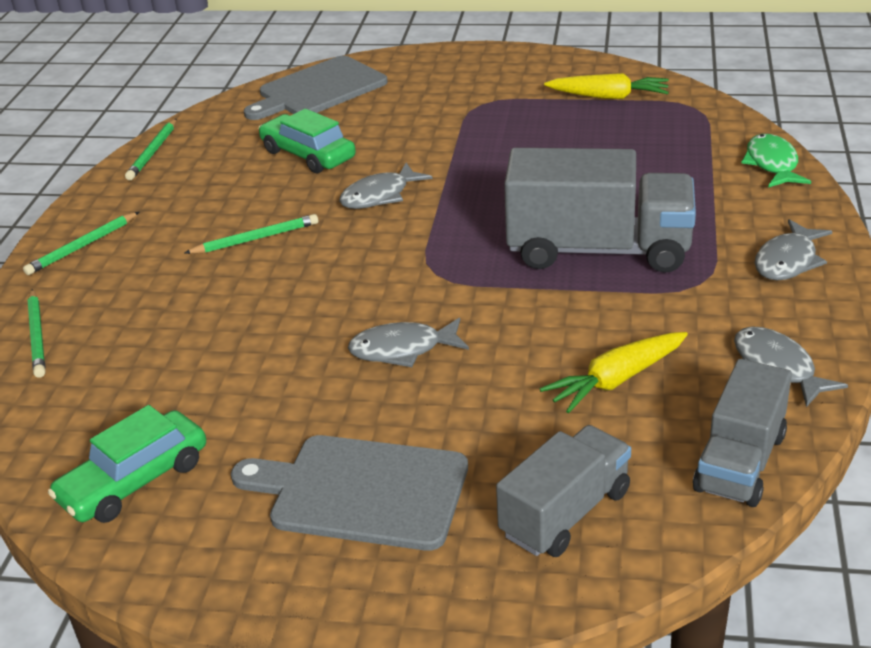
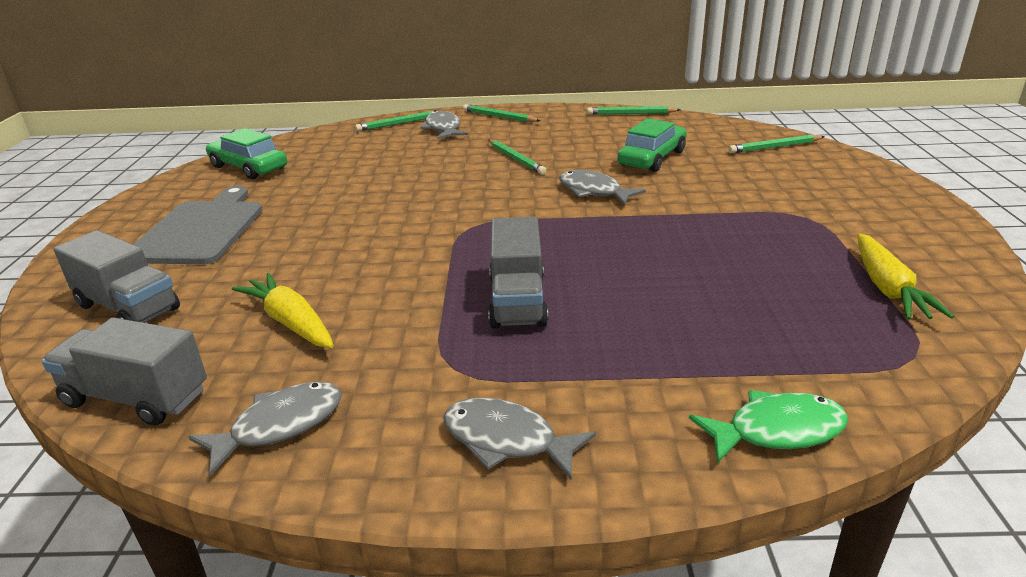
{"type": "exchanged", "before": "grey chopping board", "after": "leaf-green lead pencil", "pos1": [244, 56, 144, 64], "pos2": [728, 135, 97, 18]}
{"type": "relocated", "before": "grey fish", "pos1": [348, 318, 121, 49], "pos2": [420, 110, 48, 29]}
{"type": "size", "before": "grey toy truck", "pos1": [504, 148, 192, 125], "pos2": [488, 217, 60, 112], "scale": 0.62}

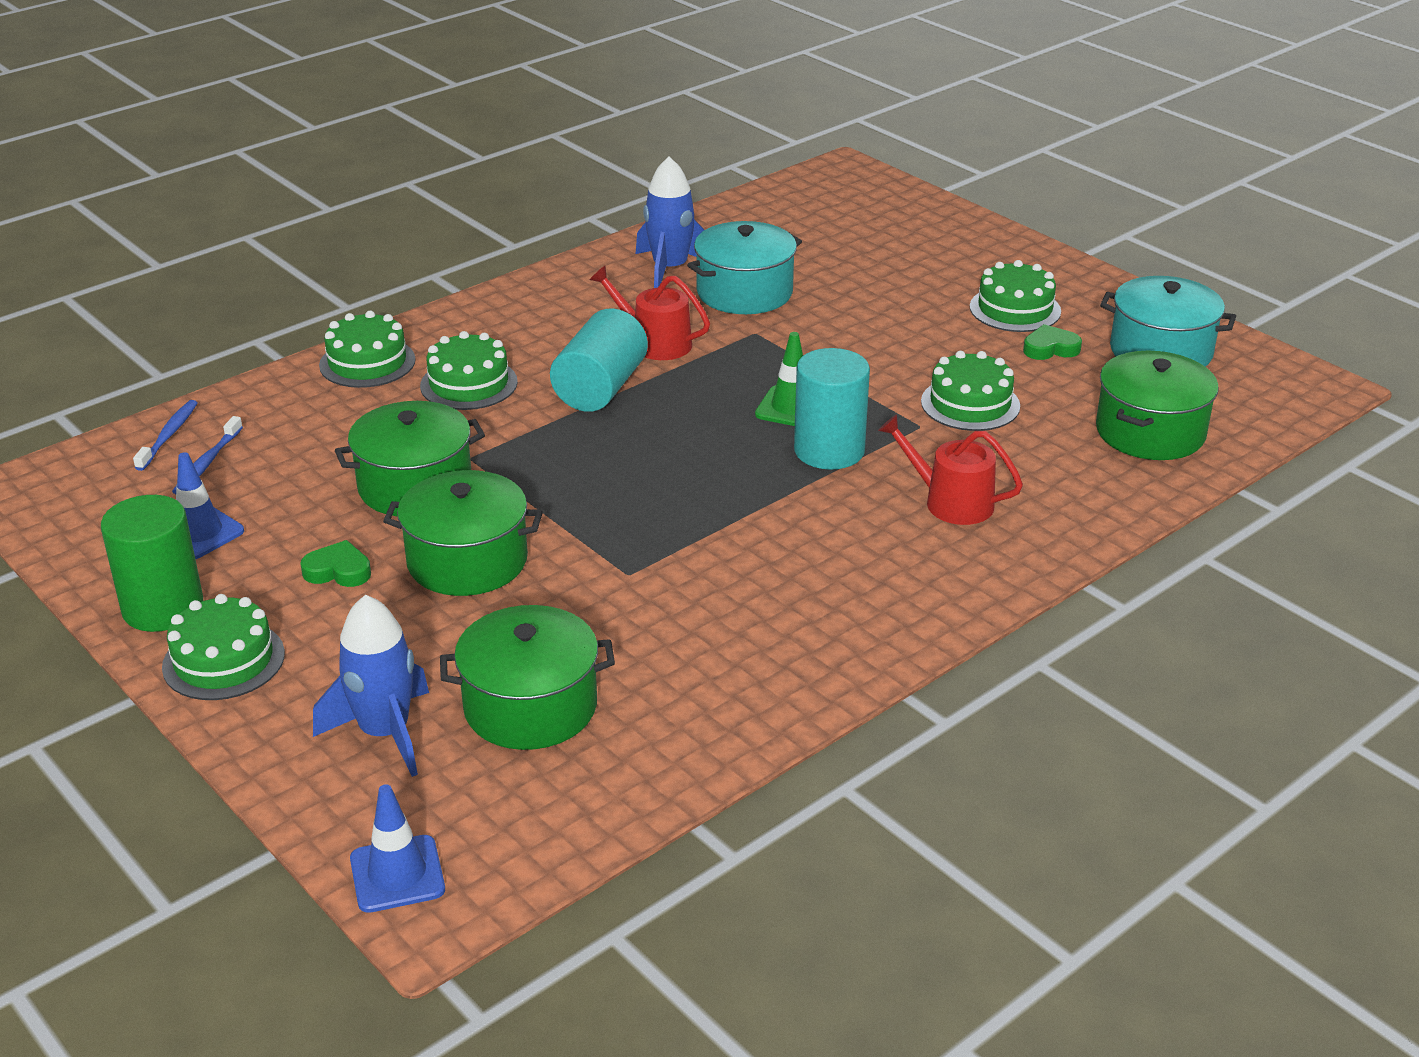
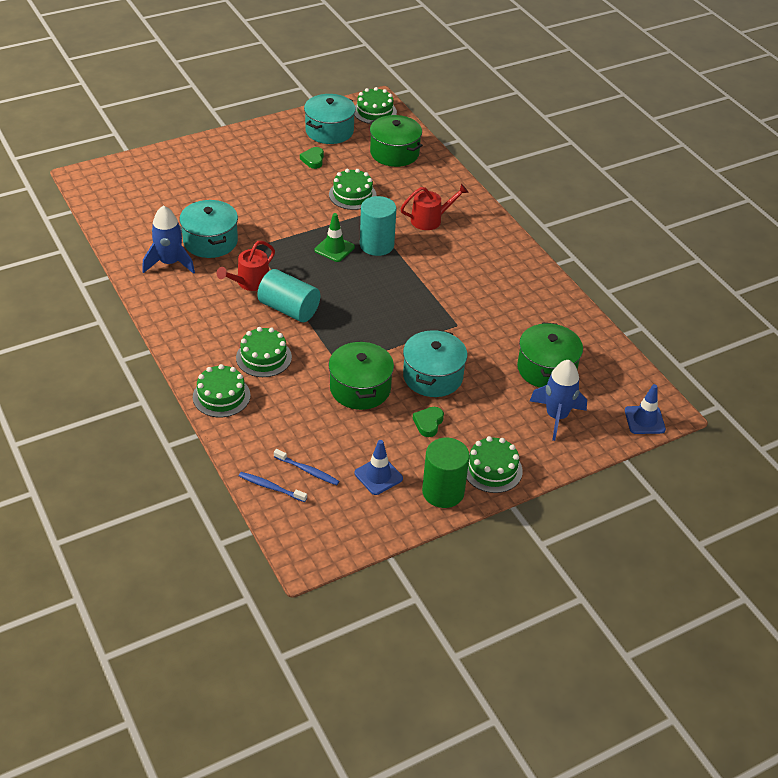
{"type": "colour", "before": "leaf-green cooking pot", "after": "turquoise cooking pot", "pos1": [383, 470, 160, 126], "pos2": [403, 330, 64, 67]}
{"type": "spun", "before": "scarlet watering pot", "pos1": [878, 414, 145, 111], "pos2": [400, 184, 69, 46], "turn": -150}
{"type": "relocated", "before": "leaf-green cake", "pos1": [970, 260, 91, 72], "pos2": [354, 87, 43, 37]}

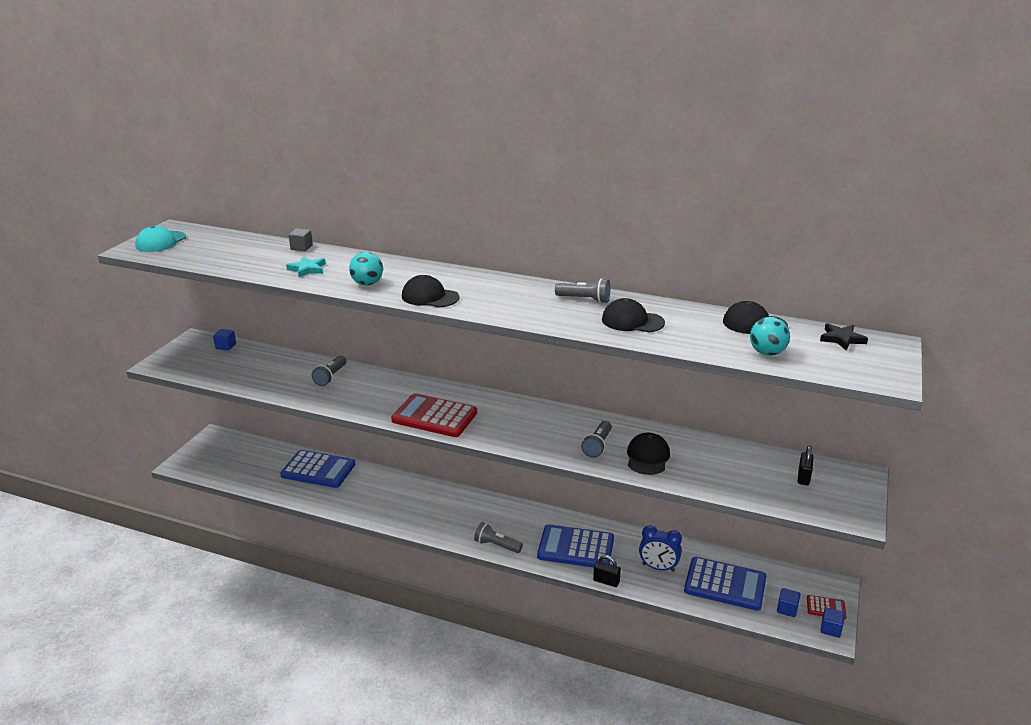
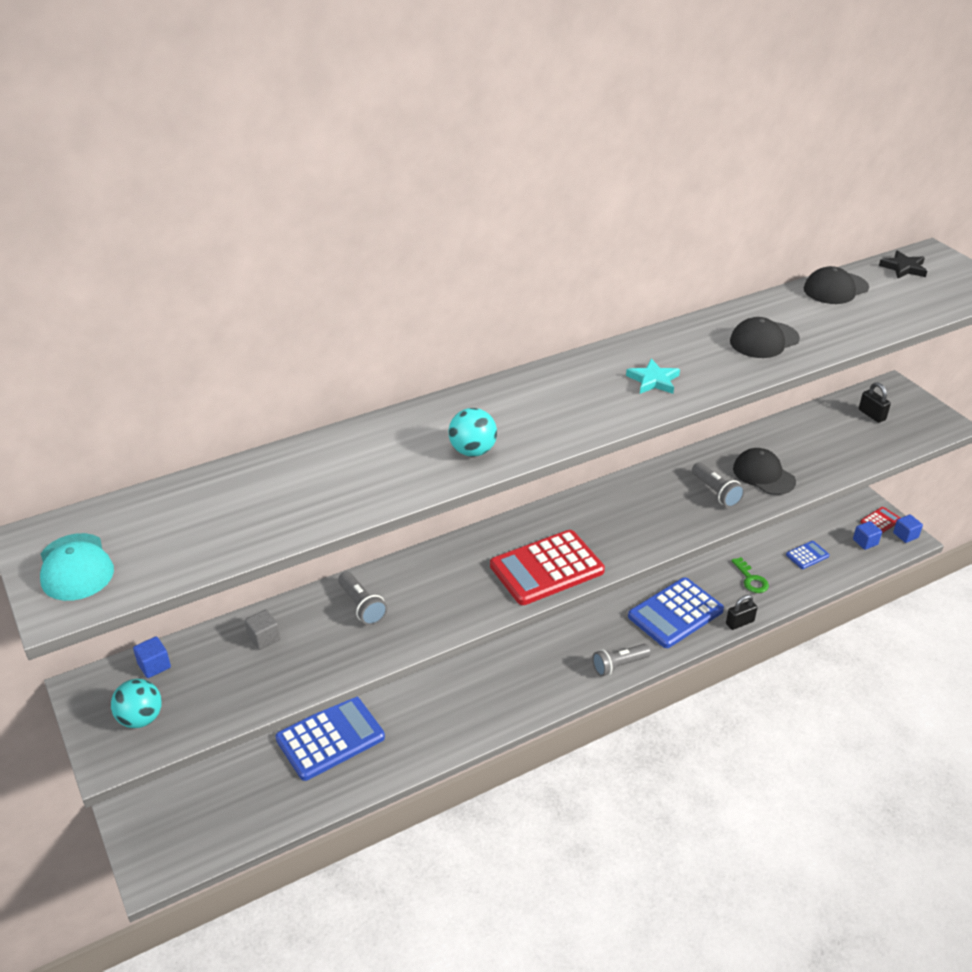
{"type": "relocated", "before": "turquoise five-pointed star", "pos1": [286, 256, 39, 21], "pos2": [626, 359, 54, 35]}
{"type": "relocated", "before": "grey solid cube", "pos1": [289, 228, 24, 23], "pos2": [245, 609, 35, 41]}
{"type": "missing", "before": "ebony baseball cap", "pos1": [402, 275, 58, 33]}
{"type": "missing", "before": "grey torch", "pos1": [555, 279, 55, 24]}
{"type": "exchanged", "before": "royal blue clock", "after": "leaf-green latchkey", "pos1": [639, 525, 43, 47], "pos2": [731, 557, 38, 36]}
{"type": "size", "before": "royal blue pocket calculator", "pos1": [684, 557, 82, 54], "pos2": [786, 541, 44, 28], "scale": 0.47}
{"type": "relocated", "before": "turquoise play ball", "pos1": [750, 317, 40, 38], "pos2": [111, 679, 51, 49]}

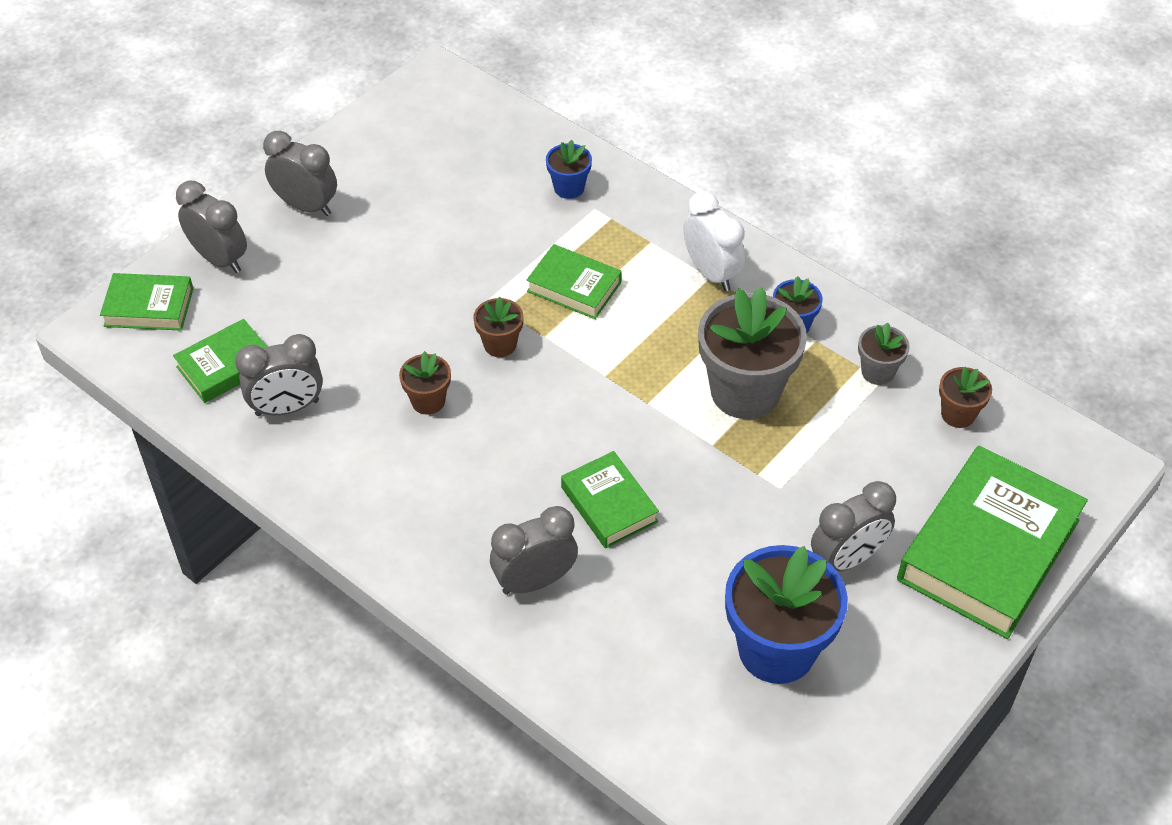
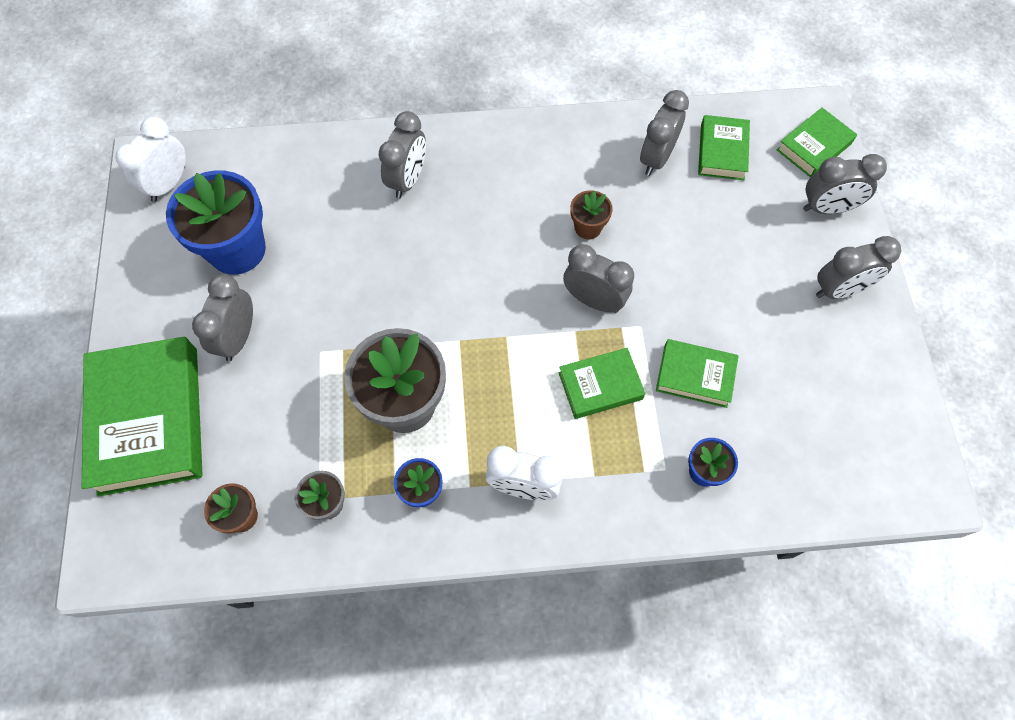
{"type": "exchanged", "before": "russet potted plant", "after": "grey clock", "pos1": [473, 297, 51, 60], "pos2": [563, 244, 71, 69]}
{"type": "relocated", "before": "leaf-green hardback", "pos1": [561, 451, 98, 97], "pos2": [656, 339, 83, 69]}
{"type": "appeared", "after": "snow-white clock", "pos2": [115, 117, 71, 85]}

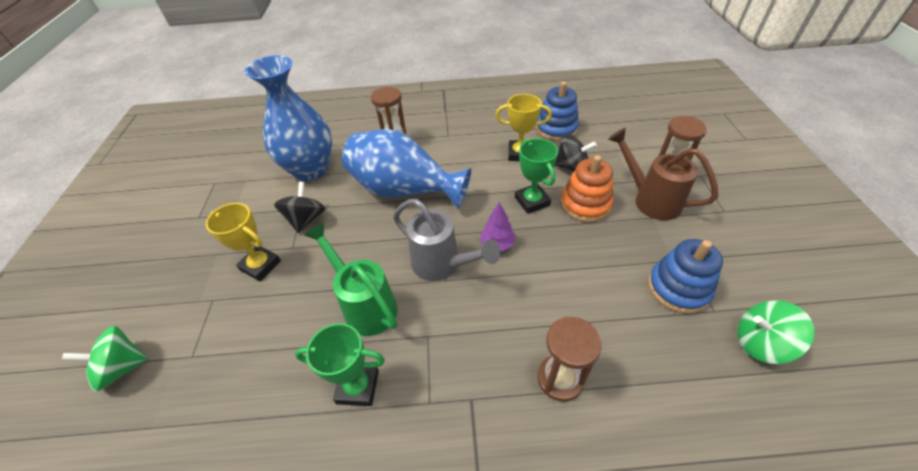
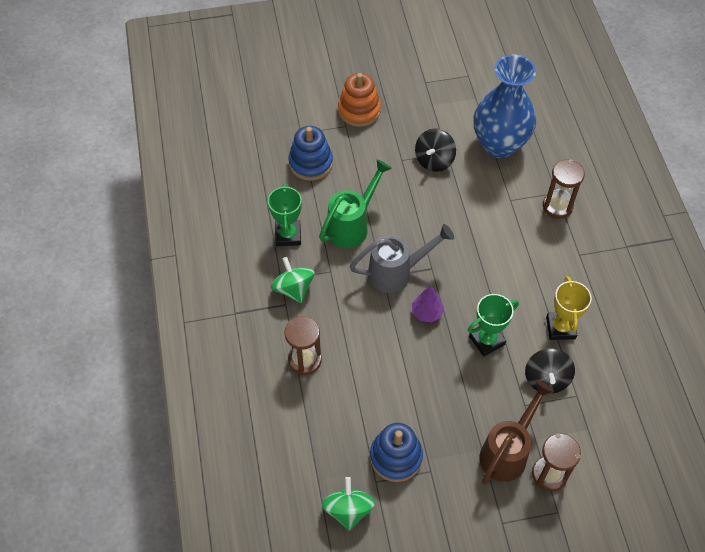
{"type": "relocated", "before": "leaf-green toy top", "pos1": [61, 326, 87, 66], "pos2": [271, 257, 44, 46]}
{"type": "missing", "before": "yellow trophy", "pos1": [206, 203, 75, 78]}
{"type": "spun", "before": "ebony toy top", "pos1": [274, 182, 52, 51], "pos2": [415, 128, 41, 44], "turn": 120}
{"type": "missing", "before": "royal blue flower vase", "pos1": [342, 129, 129, 80]}
{"type": "spun", "before": "grey watering pot", "pos1": [393, 199, 108, 82], "pos2": [350, 224, 104, 69], "turn": -135}
{"type": "relocated", "before": "royal blue stacking toy", "pos1": [536, 81, 43, 60], "pos2": [288, 126, 45, 55]}
{"type": "relocated", "before": "bright orange stacking toy", "pos1": [561, 155, 52, 67], "pos2": [338, 73, 43, 54]}

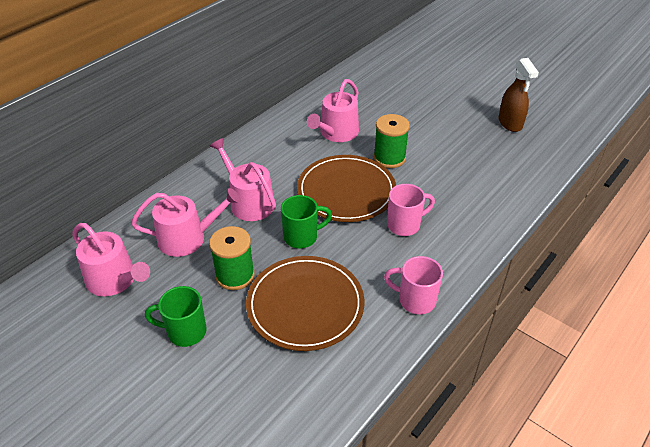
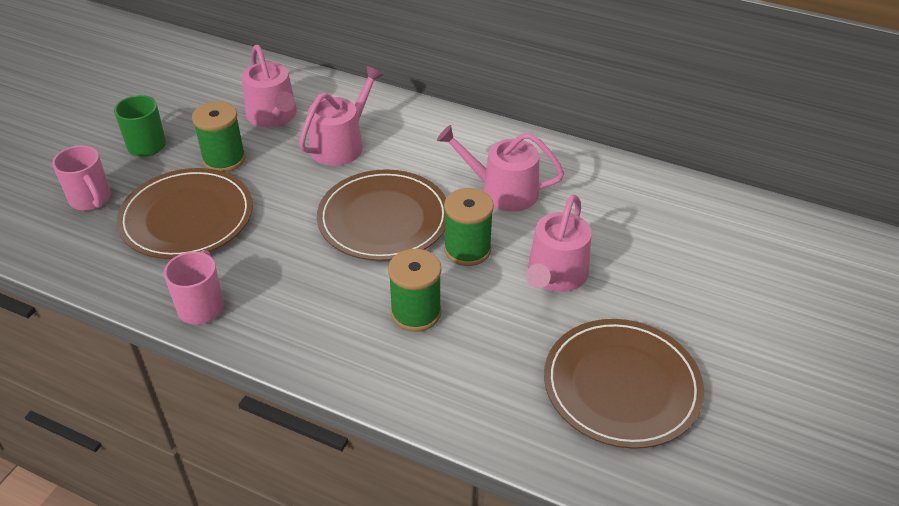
{"type": "relocated", "before": "pink watering pot", "pos1": [72, 223, 78, 73], "pos2": [526, 195, 66, 97]}
{"type": "missing", "before": "leaf-green tea mug", "pos1": [281, 195, 51, 53]}
{"type": "relocated", "before": "pink tea mug", "pos1": [387, 184, 48, 52], "pos2": [52, 145, 59, 66]}
{"type": "exchanged", "before": "russet sprayer", "after": "russet flat dish", "pos1": [498, 58, 41, 74], "pos2": [544, 319, 160, 130]}
{"type": "appeared", "after": "leaf-green reel of thread", "pos2": [388, 249, 53, 83]}

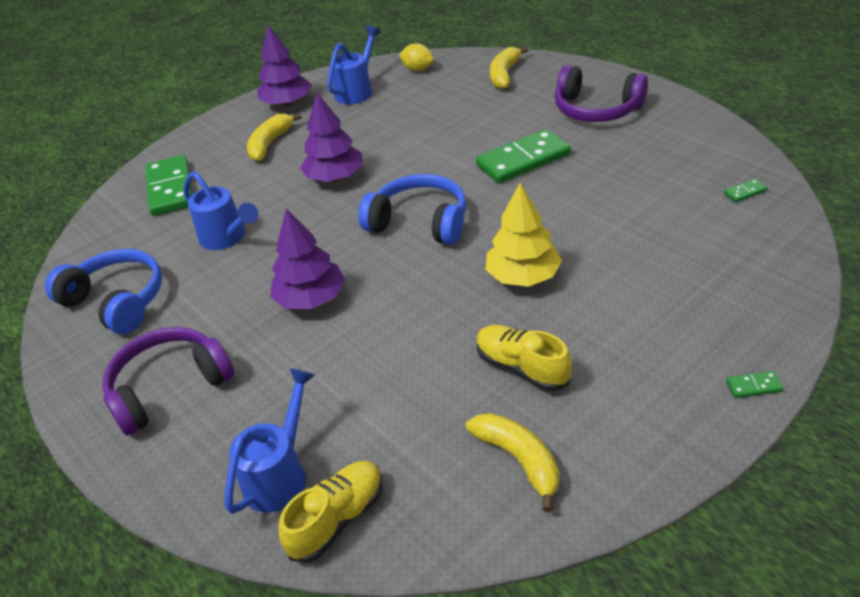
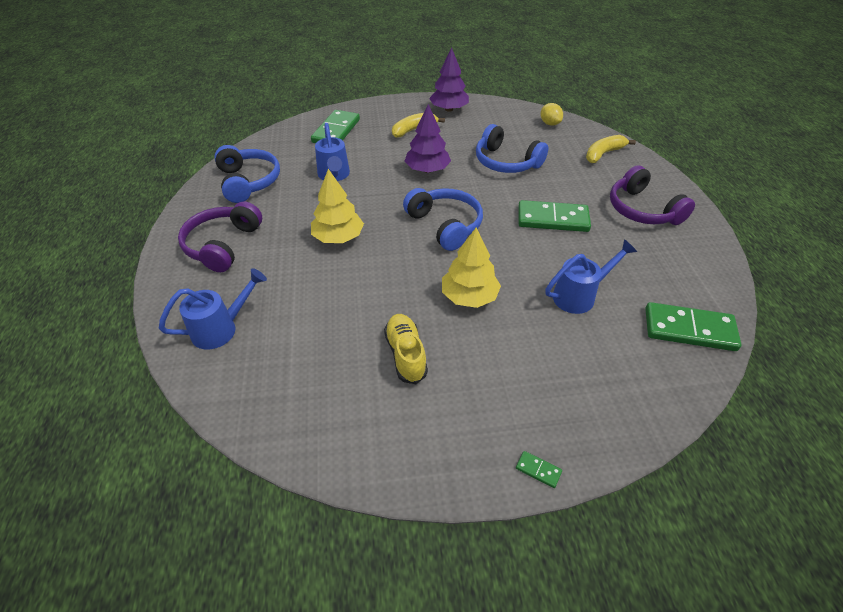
{"type": "spun", "before": "violet over-ear headphones", "pos1": [102, 327, 132, 109], "pos2": [178, 201, 84, 71], "turn": -75}
{"type": "colour", "before": "violet fir tree", "after": "yellow fir tree", "pos1": [270, 208, 75, 101], "pos2": [311, 169, 53, 74]}
{"type": "missing", "before": "yellow sneaker", "pos1": [278, 461, 105, 102]}
{"type": "relocated", "before": "royal blue watering pot", "pos1": [327, 26, 54, 78], "pos2": [545, 239, 92, 75]}
{"type": "missing", "before": "yellow banana fruit", "pos1": [466, 413, 93, 99]}
{"type": "size", "before": "leaf-green domino", "pos1": [724, 179, 43, 24], "pos2": [645, 302, 97, 49], "scale": 2.48}
{"type": "appeared", "after": "royal blue over-ear headphones", "pos2": [476, 124, 72, 49]}

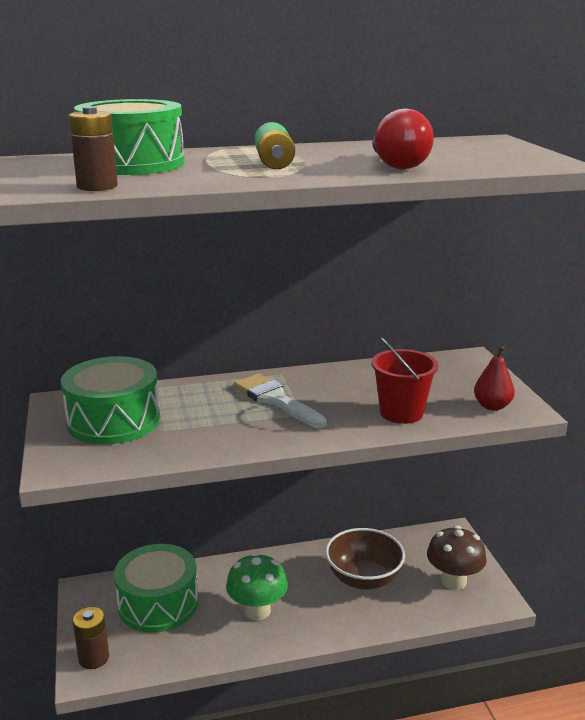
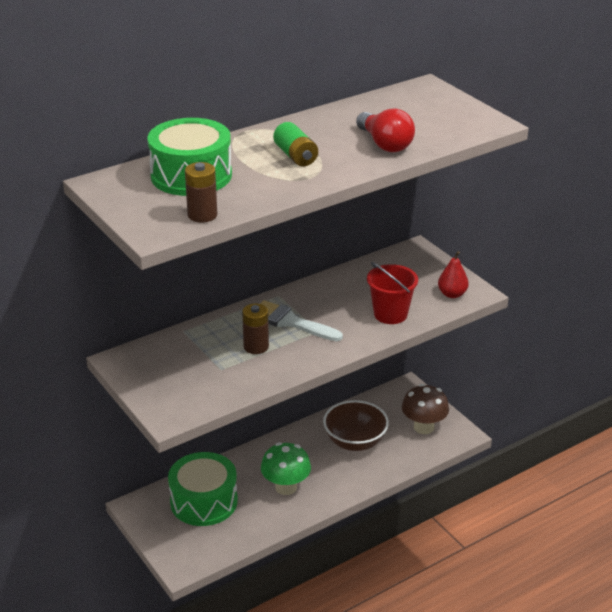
{"type": "missing", "before": "leaf-green toy drum", "pos1": [61, 356, 99, 88]}
{"type": "relocated", "before": "russet power cell", "pos1": [73, 607, 36, 62], "pos2": [242, 304, 27, 50]}

